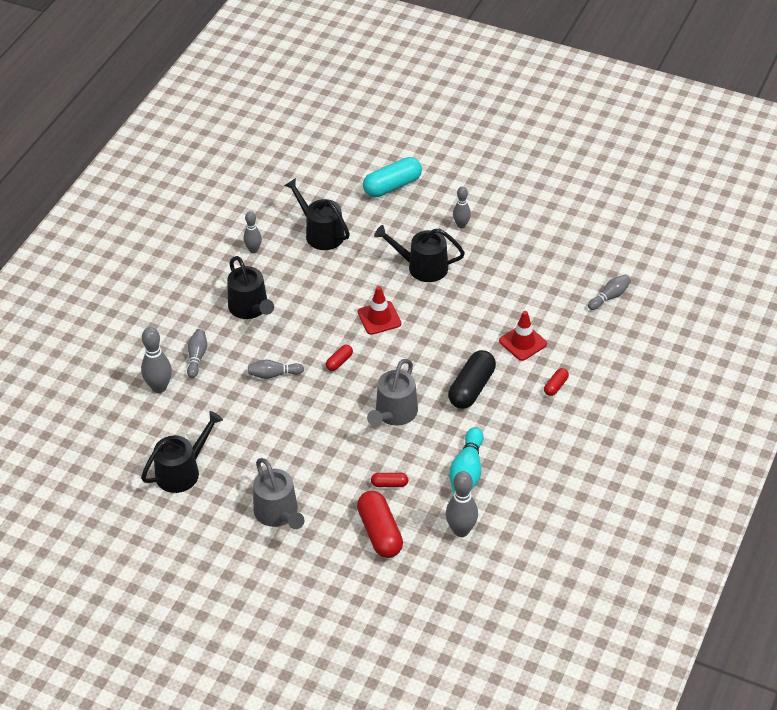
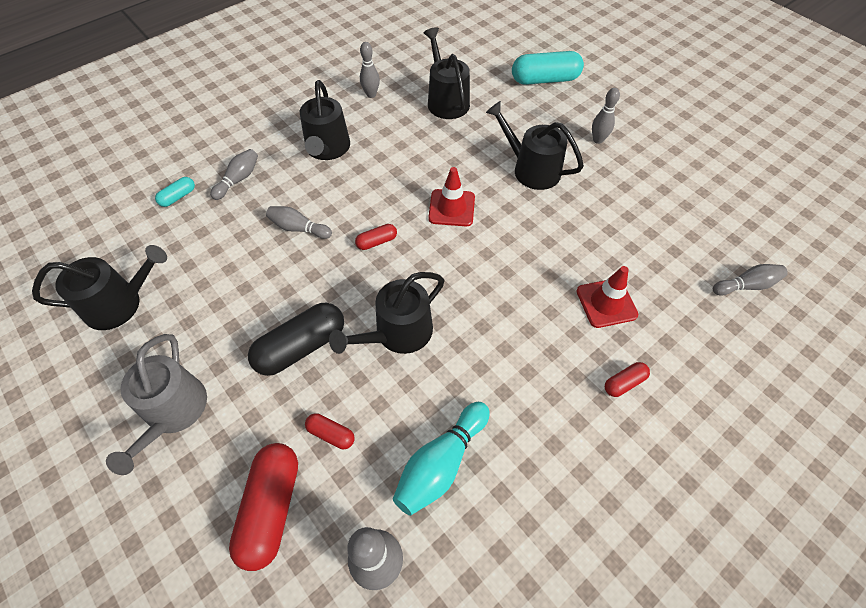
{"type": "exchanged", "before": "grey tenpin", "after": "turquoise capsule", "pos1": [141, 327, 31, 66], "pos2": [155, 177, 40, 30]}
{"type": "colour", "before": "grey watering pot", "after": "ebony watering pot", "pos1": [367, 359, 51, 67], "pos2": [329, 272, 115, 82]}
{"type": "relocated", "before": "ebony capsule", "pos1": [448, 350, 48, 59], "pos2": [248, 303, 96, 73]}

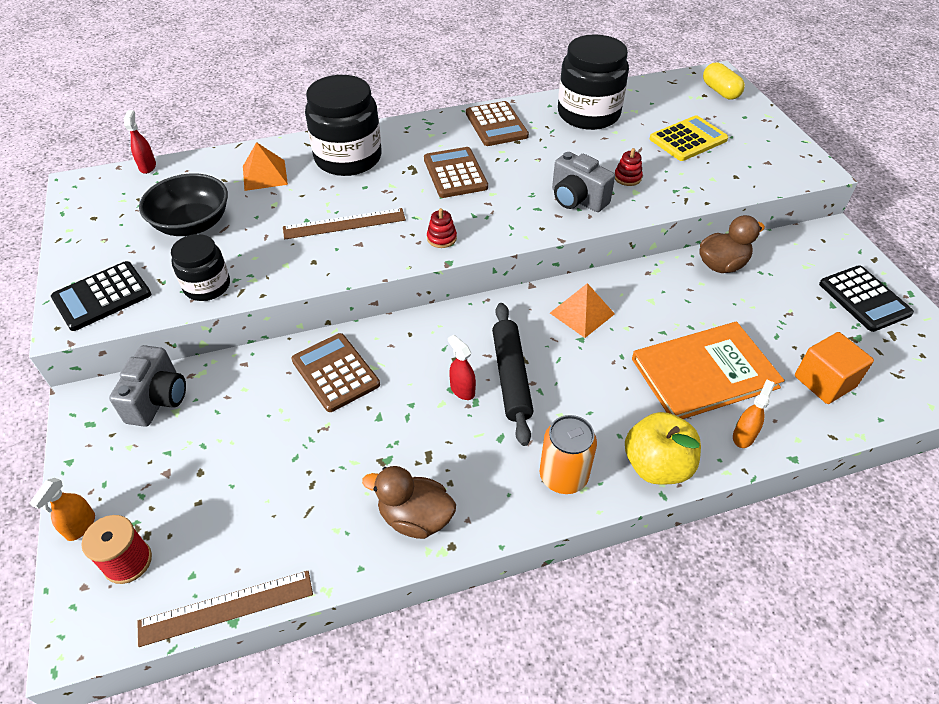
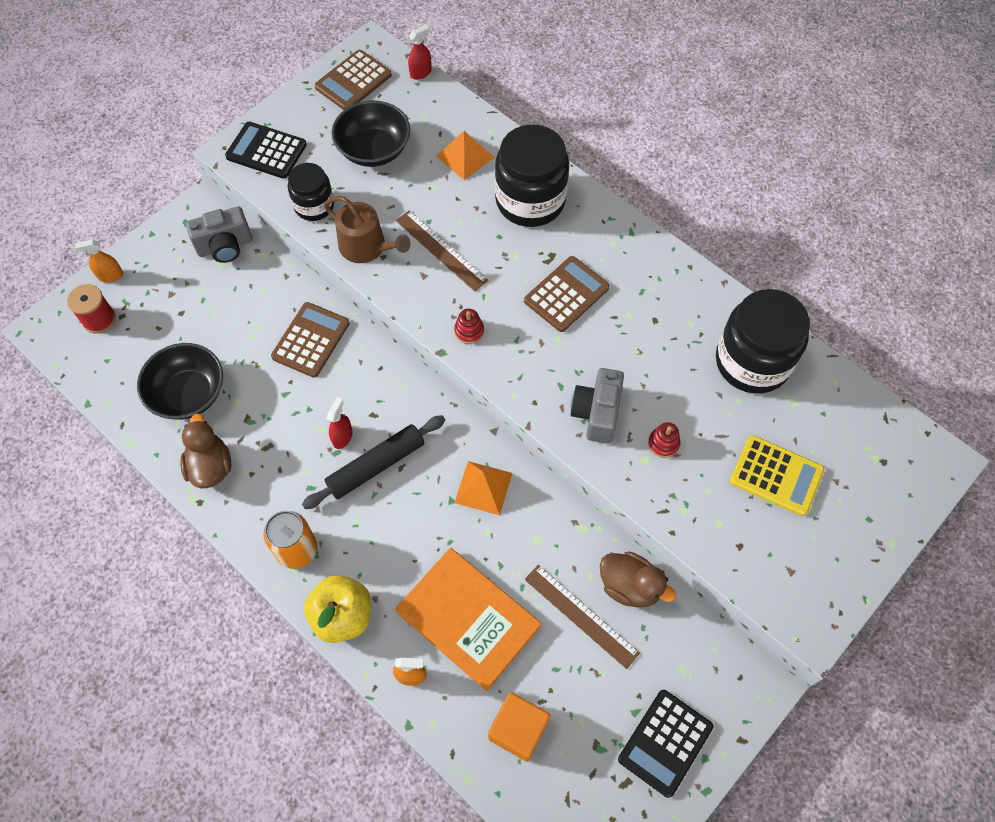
{"type": "relocated", "before": "russet ruler", "pos1": [137, 571, 176, 76], "pos2": [525, 565, 115, 104]}
{"type": "relocated", "before": "russet pocket calculator", "pos1": [466, 101, 63, 45], "pos2": [315, 50, 77, 60]}
{"type": "missing", "before": "yellow capsule", "pos1": [703, 62, 42, 38]}
{"type": "appeared", "after": "ebony serving bowl", "pos2": [137, 343, 86, 77]}
{"type": "appeared", "after": "russet watering pot", "pos2": [324, 196, 87, 67]}

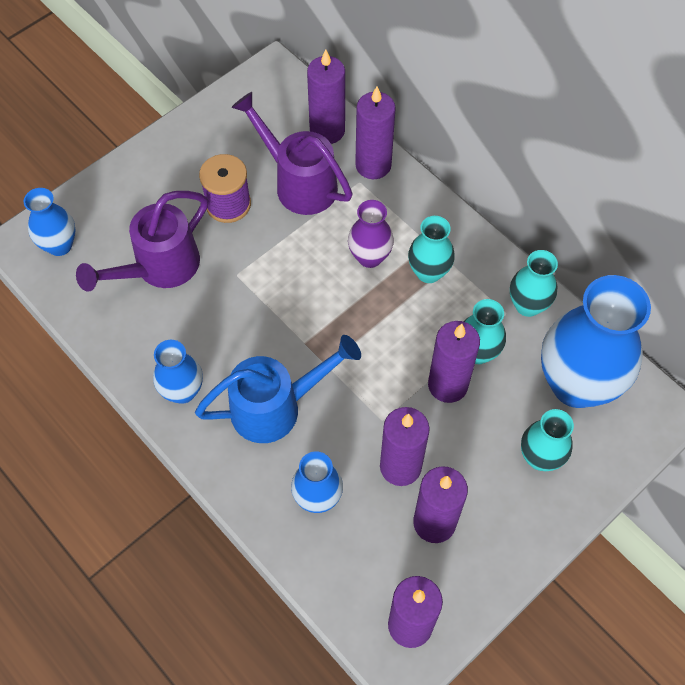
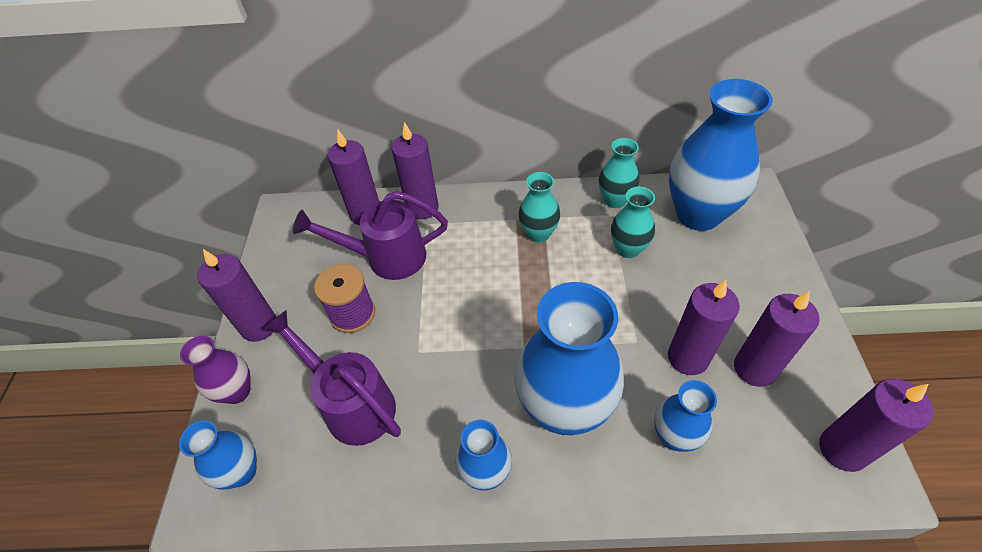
{"type": "spun", "before": "violet watering pot", "pos1": [76, 191, 132, 100], "pos2": [263, 310, 138, 136], "turn": 135}
{"type": "exchanged", "before": "royal blue watering pot", "after": "royal blue flower vase", "pos1": [195, 335, 166, 108], "pos2": [515, 282, 109, 153]}
{"type": "relocated", "before": "violet flower vase", "pos1": [348, 200, 46, 68], "pos2": [180, 335, 71, 69]}
{"type": "relocated", "before": "violet candle", "pos1": [428, 321, 52, 82], "pos2": [197, 249, 80, 93]}
{"type": "missing", "before": "turquoise flower vase", "pos1": [521, 409, 53, 62]}

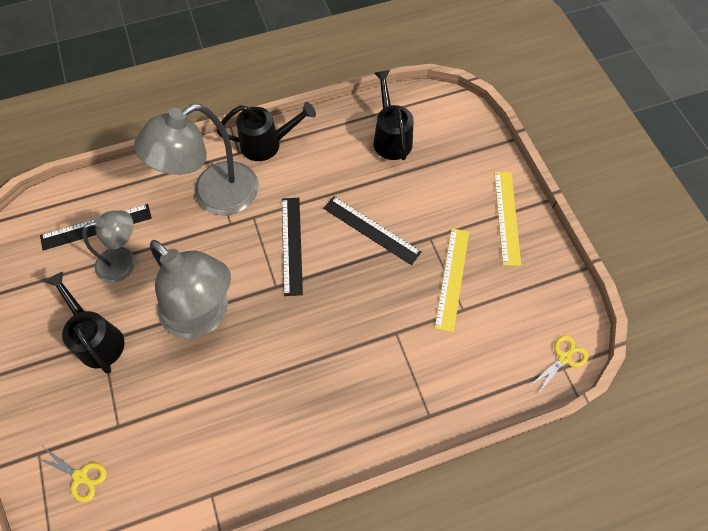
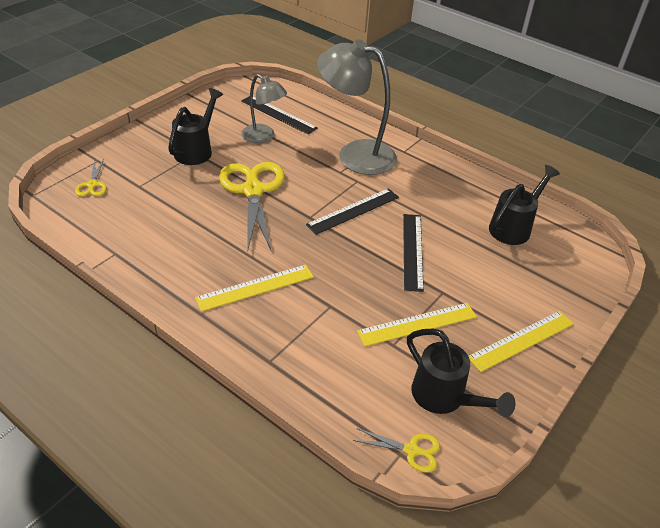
{"type": "exchanged", "before": "grey reading lamp", "after": "yellow pair of scissors", "pos1": [150, 240, 81, 99], "pos2": [219, 162, 66, 90]}
{"type": "relocated", "before": "ebony watering pot", "pos1": [216, 102, 100, 59], "pos2": [407, 329, 109, 88]}
{"type": "appeared", "after": "yellow ruler", "pos2": [195, 264, 119, 48]}

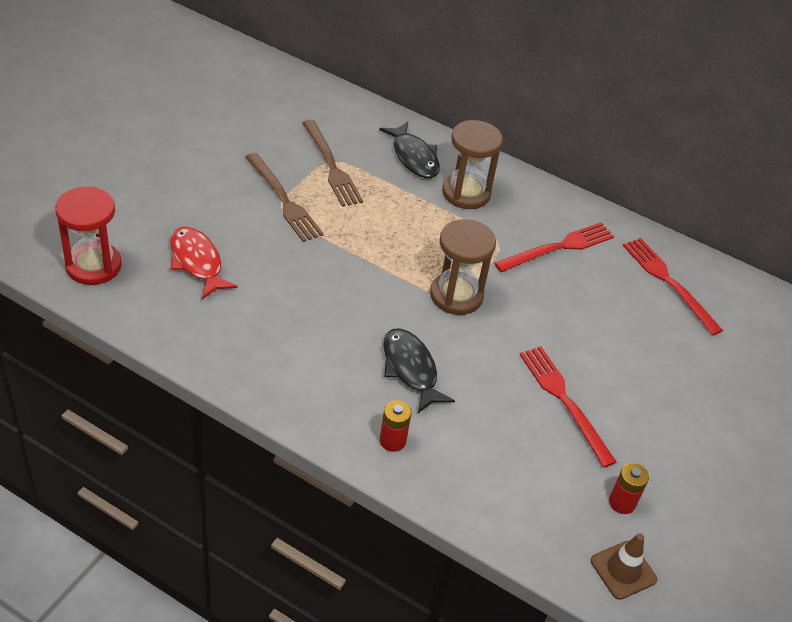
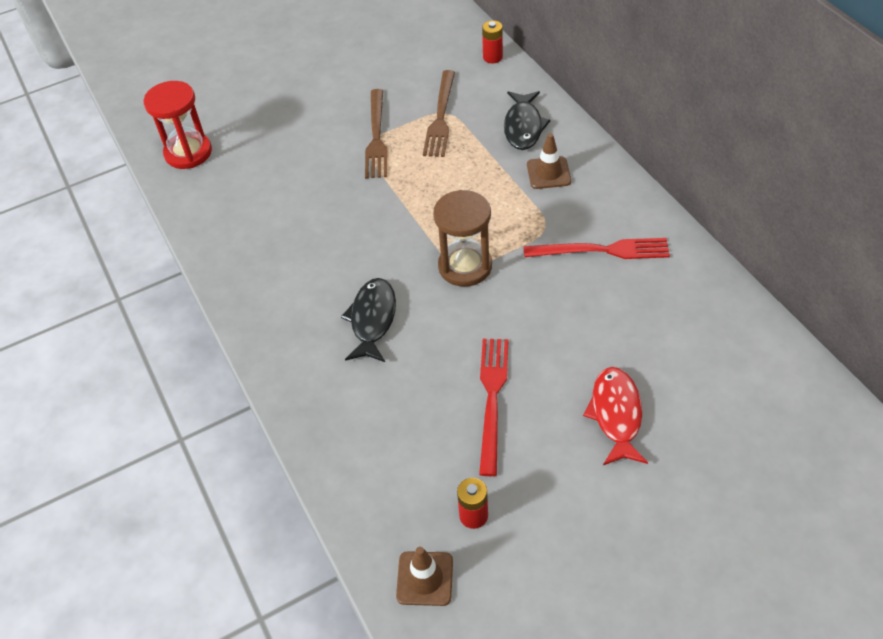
{"type": "relocated", "before": "scarlet fish", "pos1": [170, 226, 68, 73], "pos2": [583, 367, 65, 98]}
{"type": "relocated", "before": "scarlet power cell", "pos1": [380, 400, 31, 52], "pos2": [482, 20, 21, 43]}
{"type": "exchanged", "before": "russet sandglass", "after": "russet road cone", "pos1": [442, 120, 61, 89], "pos2": [527, 133, 44, 56]}
{"type": "missing", "before": "scarlet table fork", "pos1": [623, 238, 100, 97]}

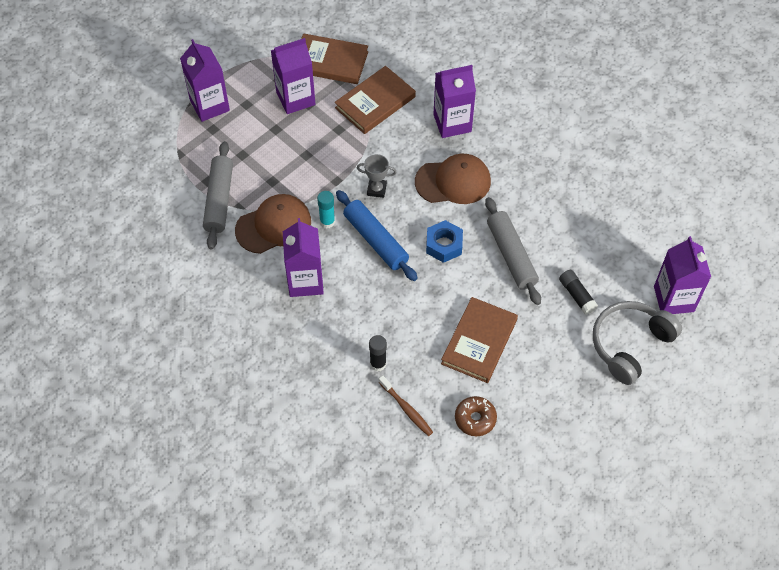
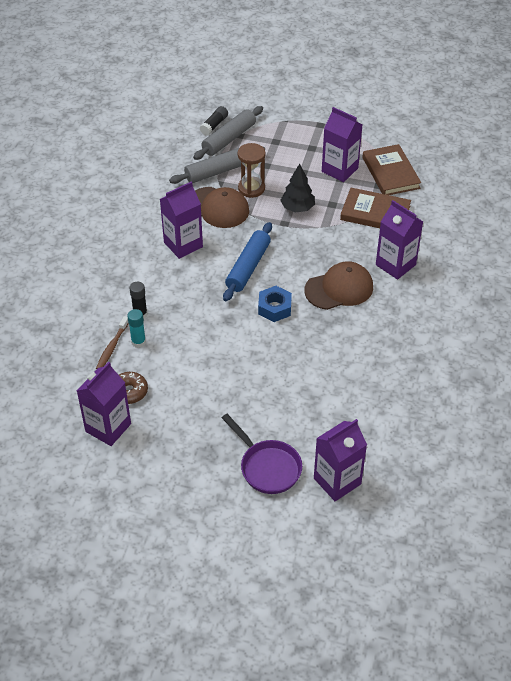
{"type": "relocated", "before": "violet carton", "pos1": [180, 39, 50, 83], "pos2": [77, 362, 54, 84]}
{"type": "relocated", "before": "turquoise glue stick", "pos1": [317, 191, 18, 38], "pos2": [127, 309, 19, 39]}
{"type": "missing", "before": "grey trophy", "pos1": [357, 154, 40, 44]}
{"type": "spun", "before": "russet baseball cap", "pos1": [415, 154, 76, 50], "pos2": [304, 261, 69, 49], "turn": -75}
{"type": "missing", "before": "russet hardback", "pos1": [441, 297, 77, 86]}
{"type": "relocated", "before": "grey dough roller", "pos1": [485, 197, 56, 108], "pos2": [193, 106, 70, 54]}
{"type": "relocated", "before": "ebony glue stick", "pos1": [559, 270, 39, 45], "pos2": [200, 106, 28, 29]}
{"type": "exchanged", "before": "grey over-ear headphones", "after": "violet frying pan", "pos1": [593, 301, 89, 84], "pos2": [222, 414, 80, 80]}
{"type": "appeared", "after": "russet sandglass", "pos2": [238, 143, 28, 55]}
{"type": "appeared", "after": "ebony fir tree", "pos2": [280, 164, 35, 49]}

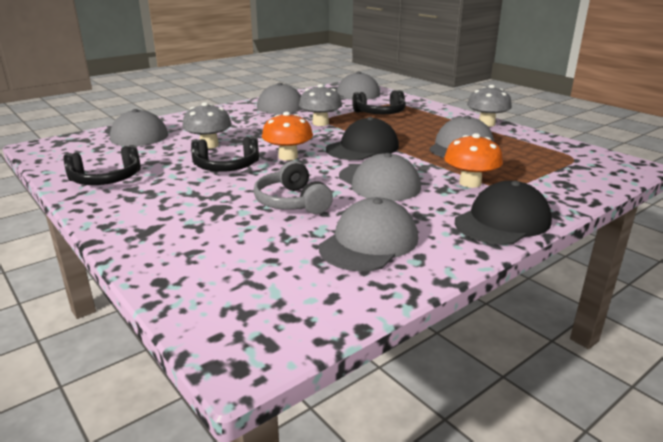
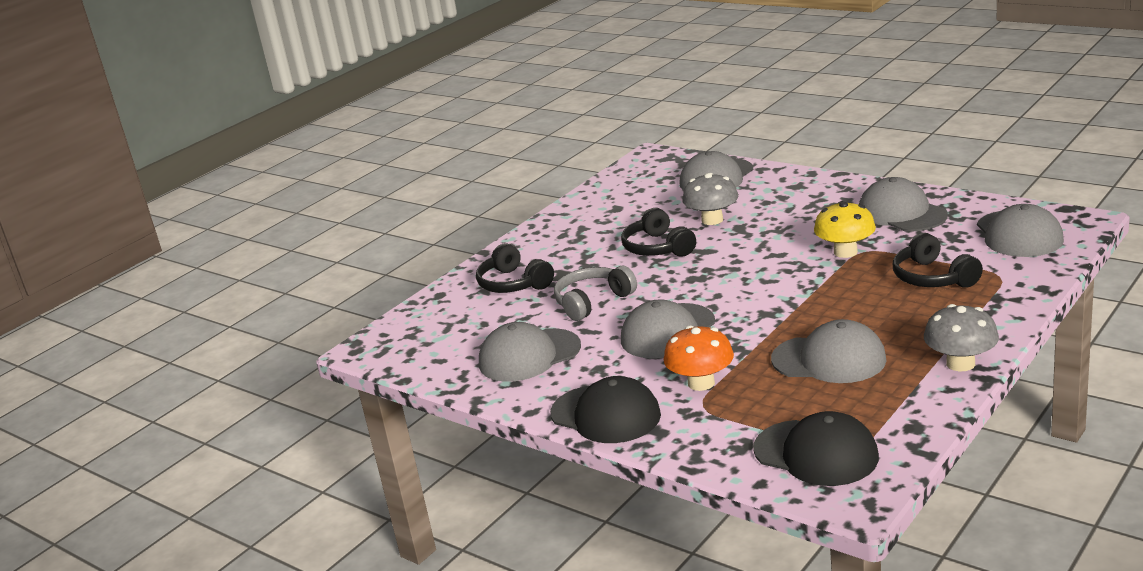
{"type": "relocated", "before": "ebony over-ear headphones", "pos1": [63, 145, 78, 40], "pos2": [476, 244, 78, 49]}
{"type": "missing", "before": "bright orange fungus", "pos1": [262, 112, 51, 49]}
{"type": "colour", "before": "grey fungus", "after": "yellow fungus", "pos1": [299, 84, 43, 42], "pos2": [814, 201, 62, 57]}
{"type": "spun", "before": "grey baseball cap", "pos1": [319, 197, 99, 74], "pos2": [479, 322, 102, 59], "turn": 135}
{"type": "relocated", "before": "ebony baseball cap", "pos1": [326, 117, 73, 43], "pos2": [753, 411, 126, 75]}

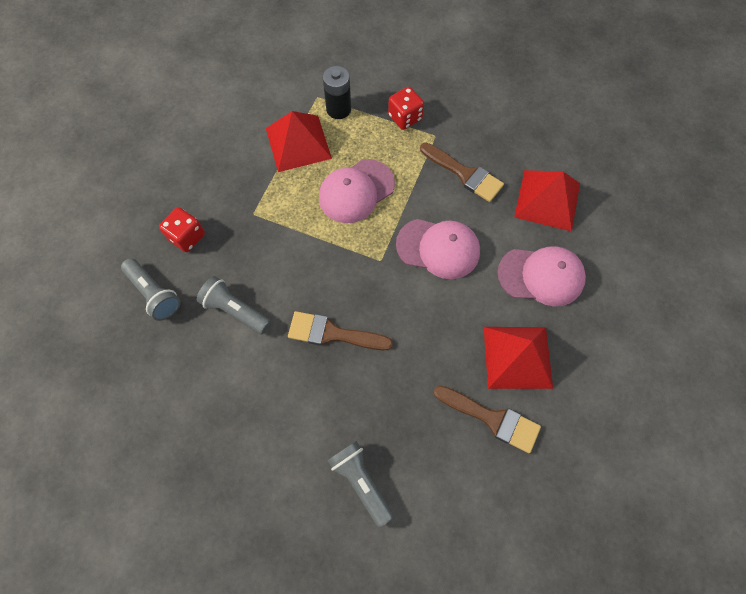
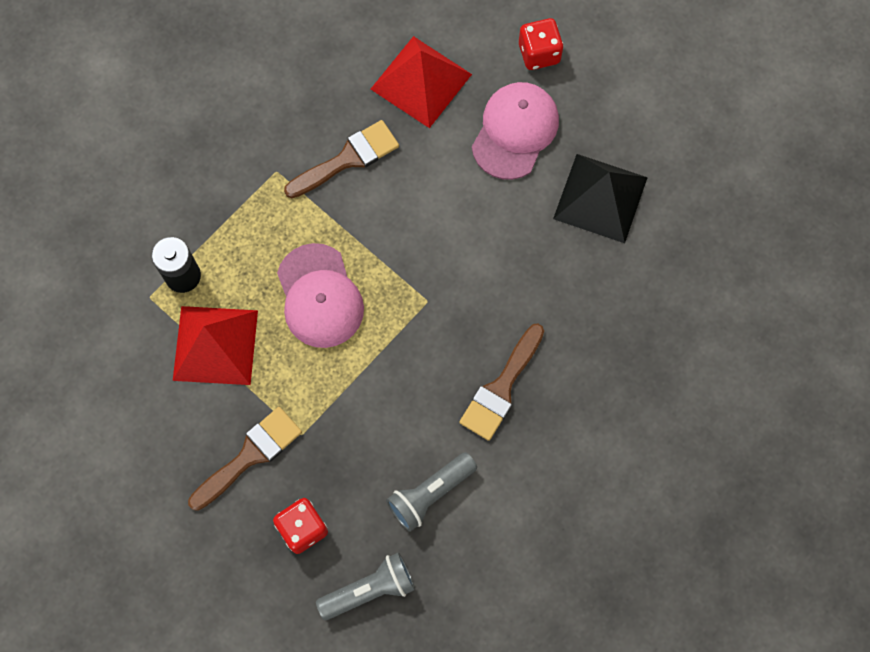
{"type": "missing", "before": "grey torch", "pos1": [327, 441, 67, 86]}
{"type": "relocated", "before": "scarlet dice", "pos1": [388, 87, 36, 43], "pos2": [519, 18, 44, 52]}
{"type": "missing", "before": "pink baseball cap", "pos1": [396, 219, 84, 60]}
{"type": "relocated", "before": "russet brush", "pos1": [434, 385, 107, 68], "pos2": [188, 407, 114, 104]}
{"type": "colour", "before": "scarlet pyramid", "after": "ebony pyramid", "pos1": [484, 327, 69, 62], "pos2": [553, 154, 95, 89]}

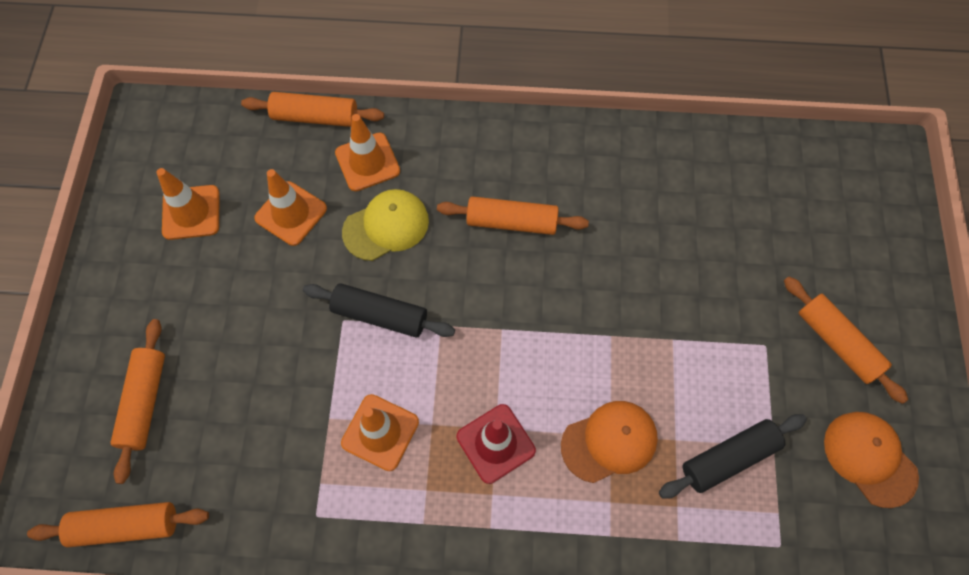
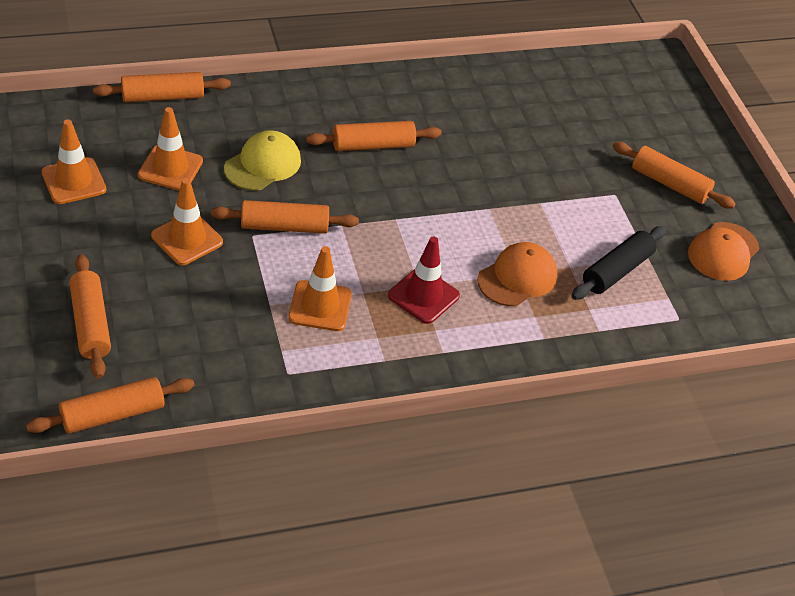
{"type": "colour", "before": "ebony dough roller", "after": "bright orange dough roller", "pos1": [303, 283, 152, 54], "pos2": [211, 200, 148, 34]}
{"type": "relocated", "before": "bright orange road cone", "pos1": [335, 114, 65, 77], "pos2": [151, 178, 72, 87]}
{"type": "spun", "before": "bright orange baseball cap", "pos1": [824, 412, 95, 96], "pos2": [688, 222, 71, 59], "turn": -90}

